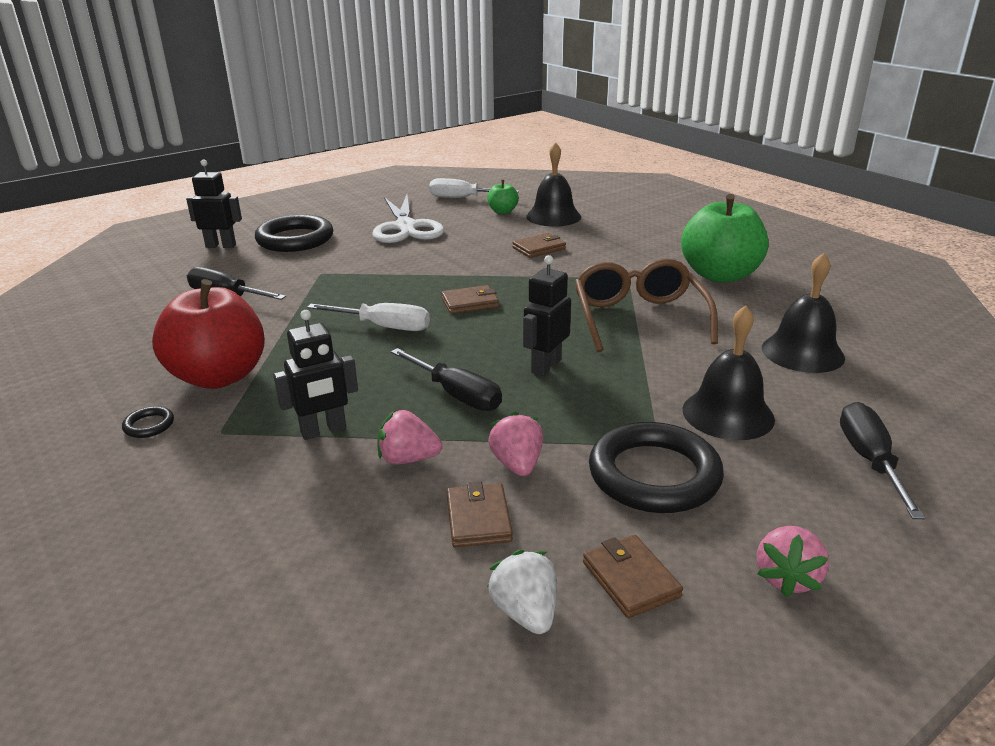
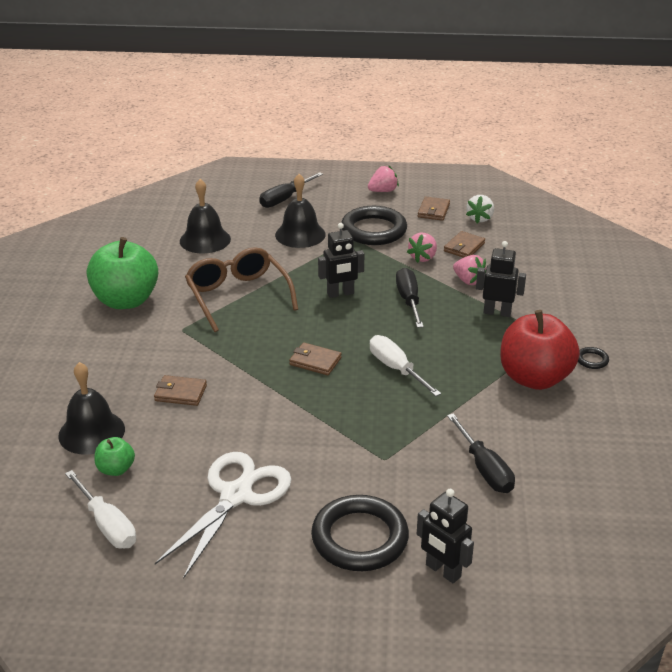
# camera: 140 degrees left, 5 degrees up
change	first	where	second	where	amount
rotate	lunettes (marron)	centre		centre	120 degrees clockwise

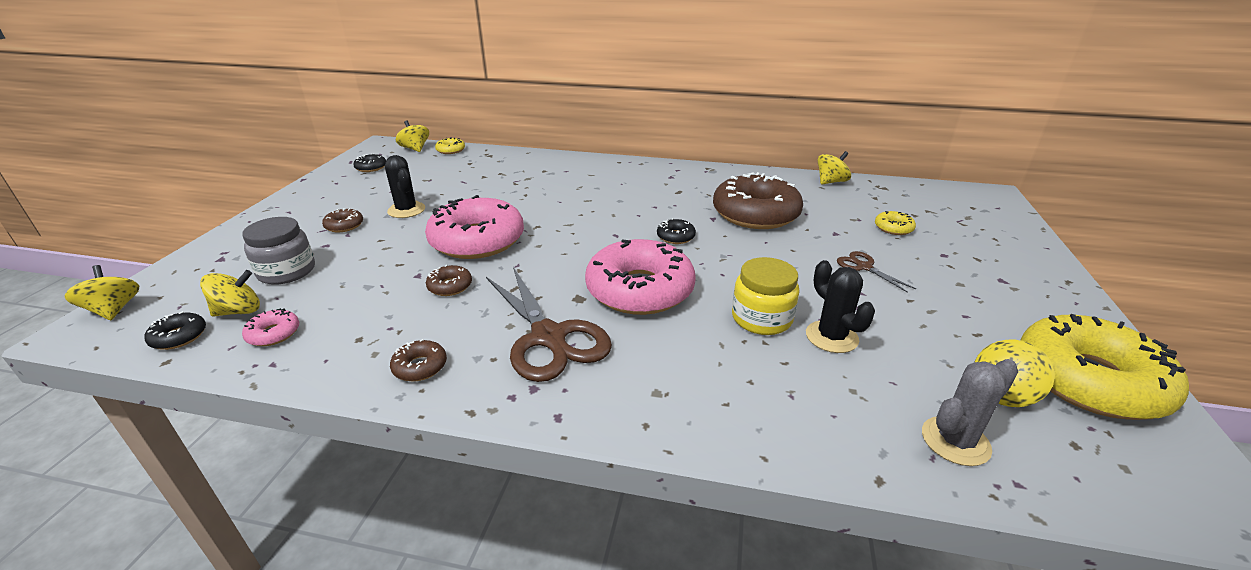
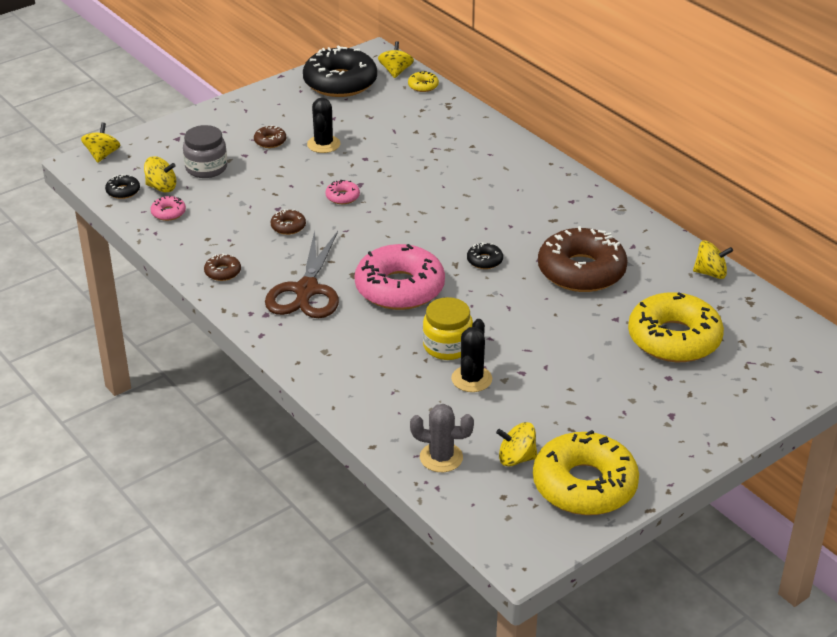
# camera: 40 degrees right, 5 degrees up
change	first	where	second	where	amount
resize	beignet (noir) (2nd from left)	top left		top centre	x2.42
resize	beignet (rose) (2nd from left)	centre		top centre	x0.41
delete	ciseaux (marron) (2nd from left)	middle right			
resize	beignet (jaune) (2nd from left in the first image)	middle right	beignet (jaune) (3rd from left)	middle right	x2.42

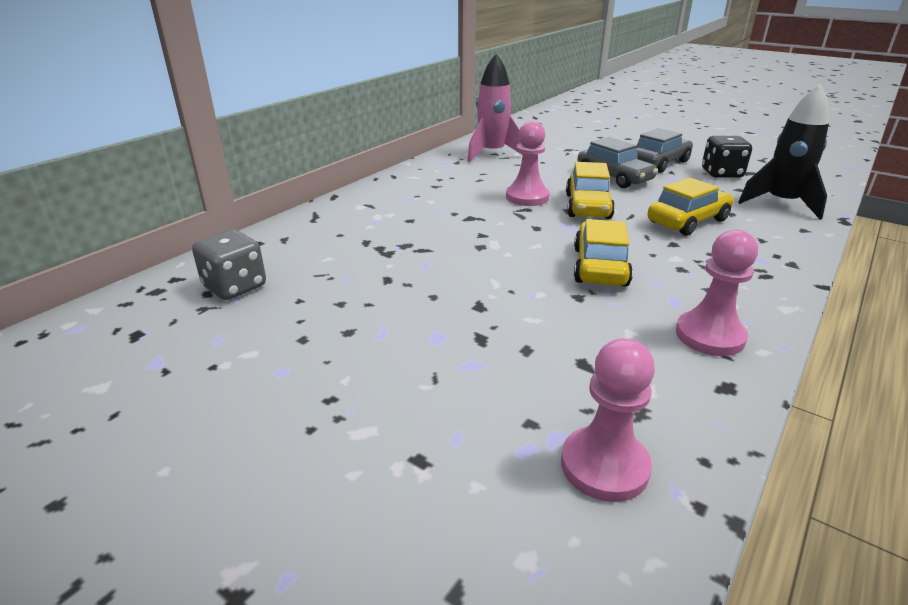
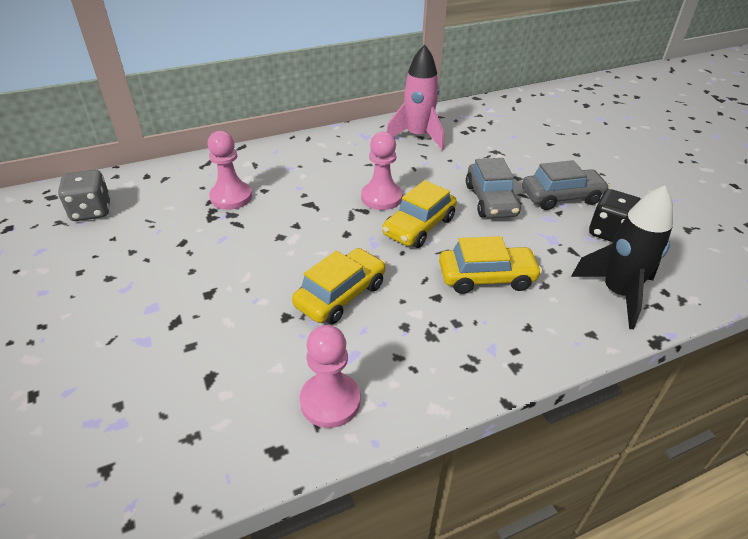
# camera: 30 degrees right, 10 degrees up
change	first	where	second	where	amount
move	pion (rose) (2nd from left in the first image)	bottom right	pion (rose) (1st from left)	top left	

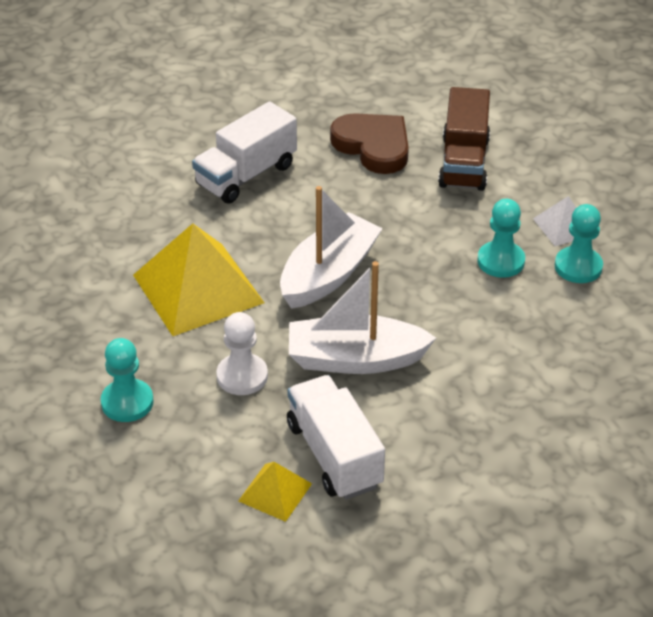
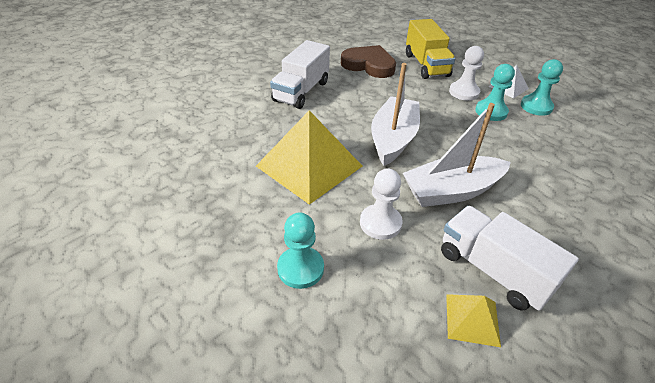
# camera: 20 degrees left, 0 degrees up
change	first	where	second	where	amount
recolor	camion (marron)	top right	camion (jaune)	top centre	
insert			pion (blanc) (2nd from left)	top right	

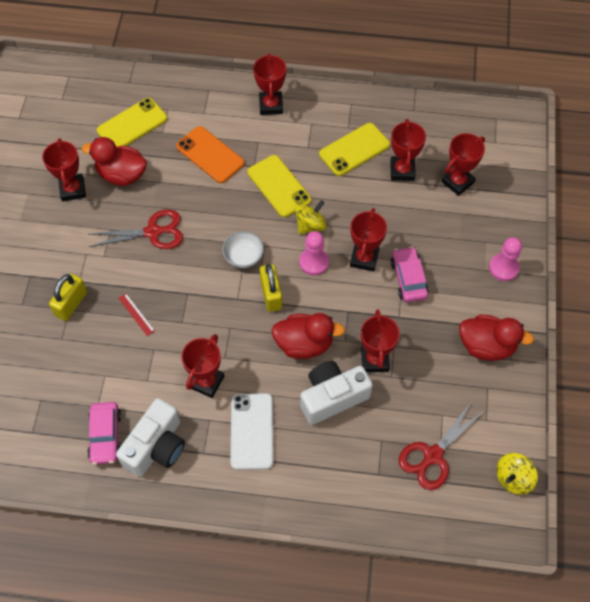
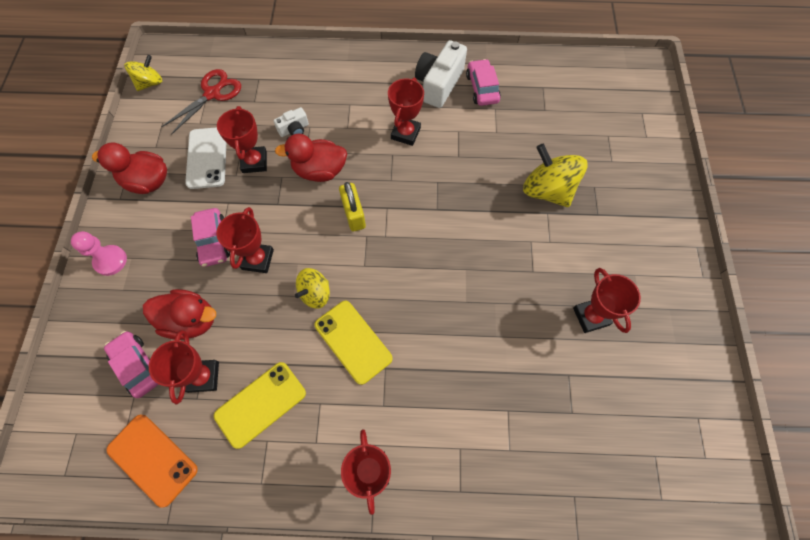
# camera: 175 degrees right, 5 degrees up
change	first	where	second	where	amount
replace	cadenas (jaune) (1st from left)	middle left	toupie (jaune) (3rd from left)	top right	
move	canard (rouge) (1st from left in the first image)	top left	canard (rouge) (2nd from left)	middle left	
delete	ciseaux (rouge) (1st from left)	middle left			
delete	téléphone (jaune) (1st from left)	top left			
delete	règle (rouge)	middle left			
move	téléphone (orange)	top centre		bottom left	
delete	bol (blanc)	centre			
move	téléphone (blanc)	bottom centre		top left	
delete	pion (rose) (1st from left)	centre			
resize	appareil photo (blanc) (2nd from left in the first image)	centre	appareil photo (blanc) (1st from left)	top centre	x0.52
replace	trophée (rouge) (7th from left)	top right	voiture (rose) (1st from left)	bottom left	

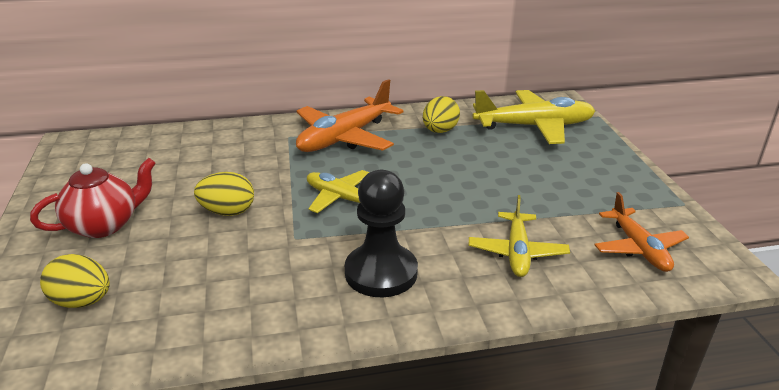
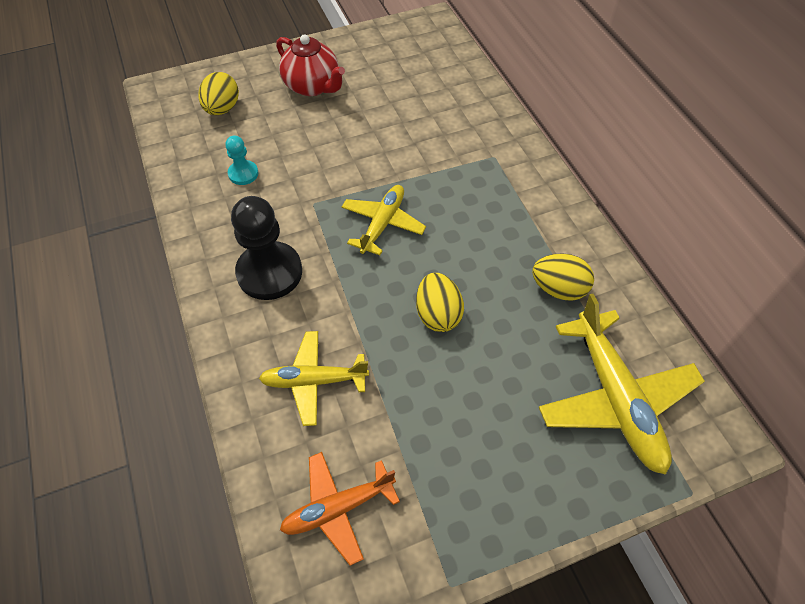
# camera: 80 degrees right, 25 degrees up
change	first	where	second	where	amount
move	œuf (jaune) (2nd from left)	middle left		centre	
delete	avion (orange) (1st from left)	top centre			
insert			pion (turquoise)	top left	

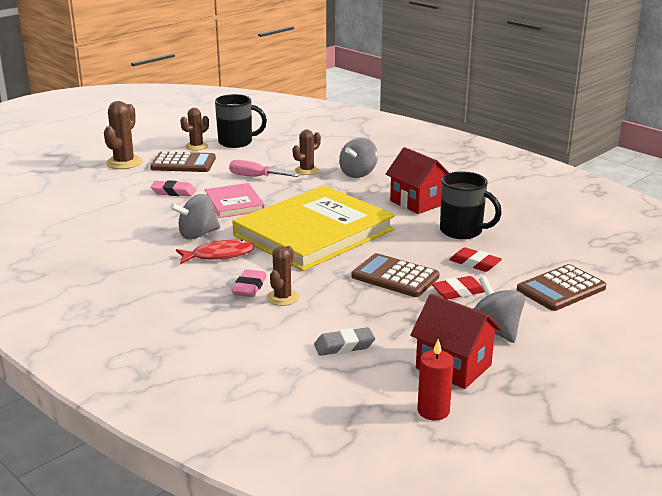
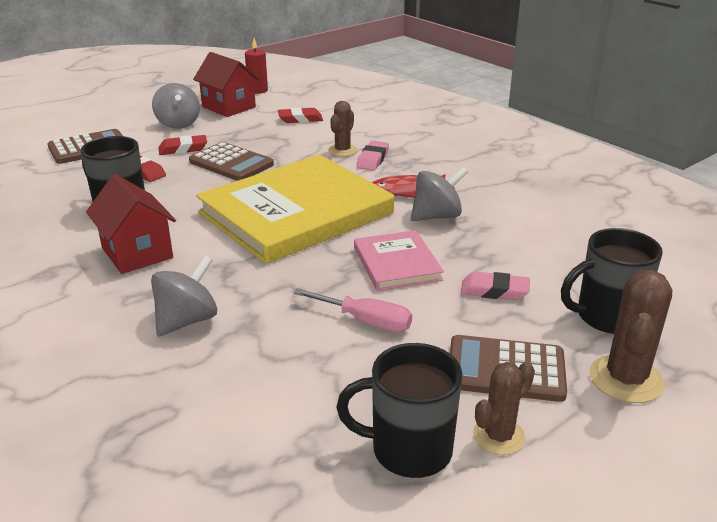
# camera: 175 degrees left, 5 degrees up
change	first	where	second	where	amount
delete	cactus (marron) (4th from left)	top centre			
recolor	gomme (gris)	bottom centre	gomme (rouge) (3rd from left)	top centre	
insert			tasse (noir) (3rd from left)	middle right	

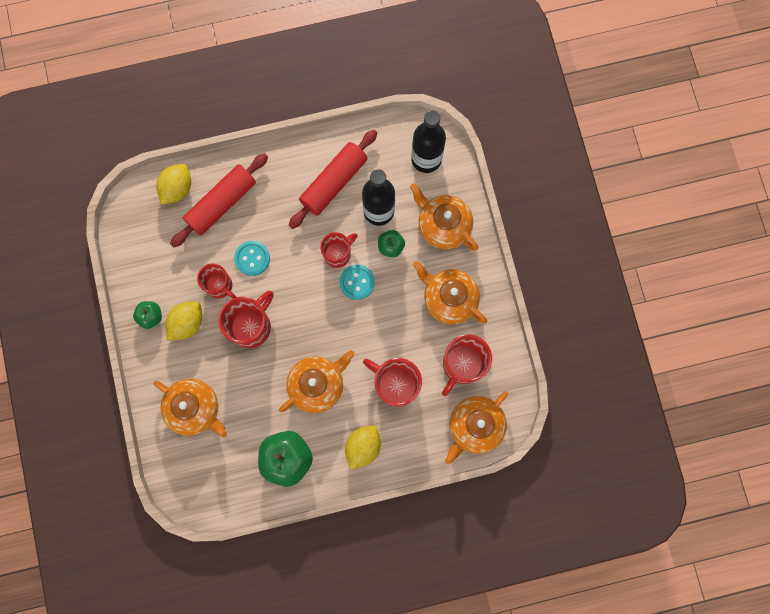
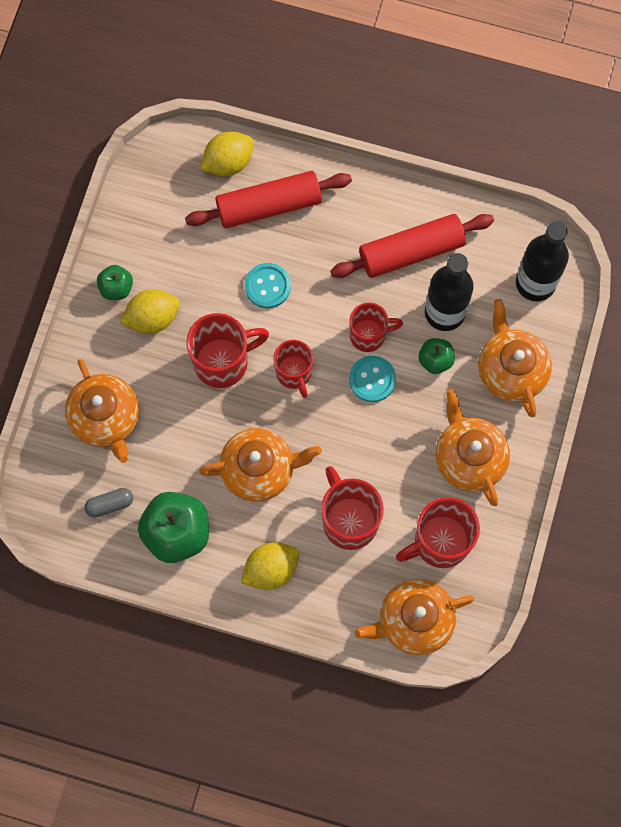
# camera: 30 degrees right, 5 degrees down
change	first	where	second	where	amount
move	tasse (rouge) (1st from left in the first image)	middle left	tasse (rouge) (2nd from left)	centre	
insert			gélule (gris)	middle left	

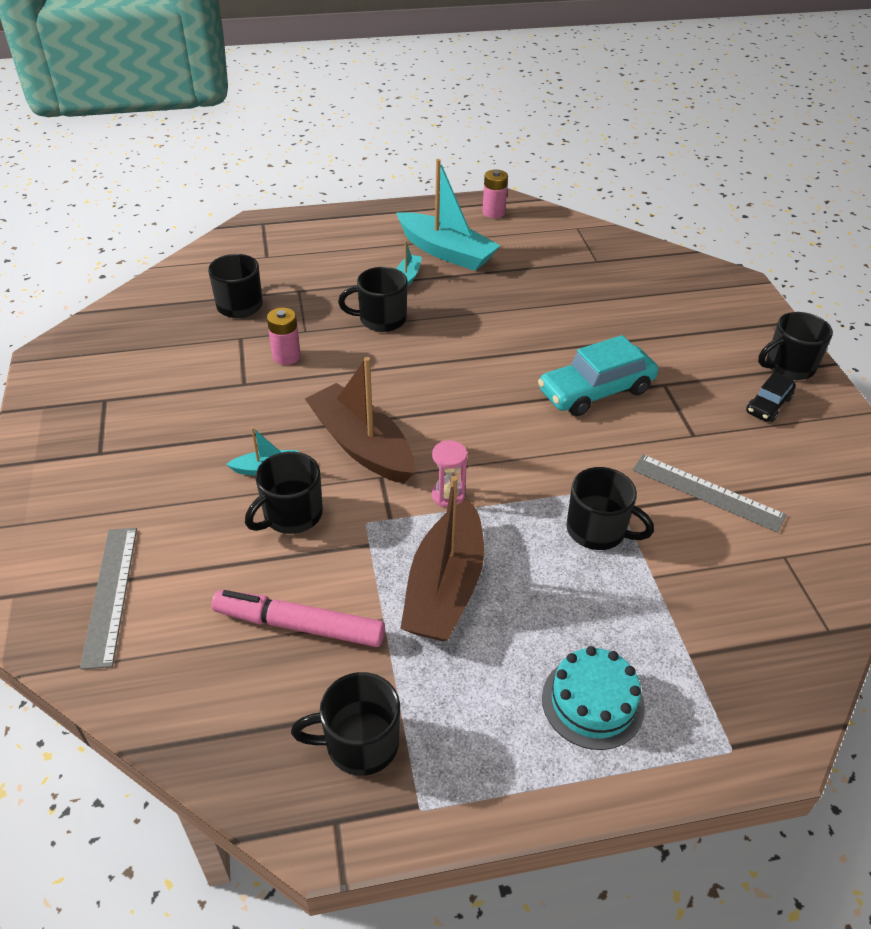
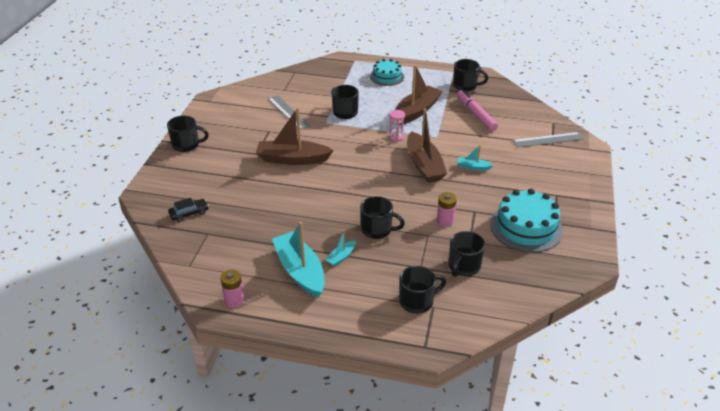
# camera: 155 degrees left, 5 degrees down
change	first	where	second	where	amount
rotate	règle (gris) (1st from left in the first image)	middle left	règle (gris) (2nd from left)	middle right	60 degrees clockwise
rotate	feutre (rose)	centre		top centre	150 degrees counterclockwise
move	tasse (noir) (2nd from left in the first image)	middle left	tasse (noir) (4th from left)	bottom centre	
replace	voiture (turquoise)	middle right	bateau (marron) (1st from left)	top centre	
move	voiture (noir)	middle right		middle left	
insert			gâteau (turquoise) (2nd from left)	middle right	

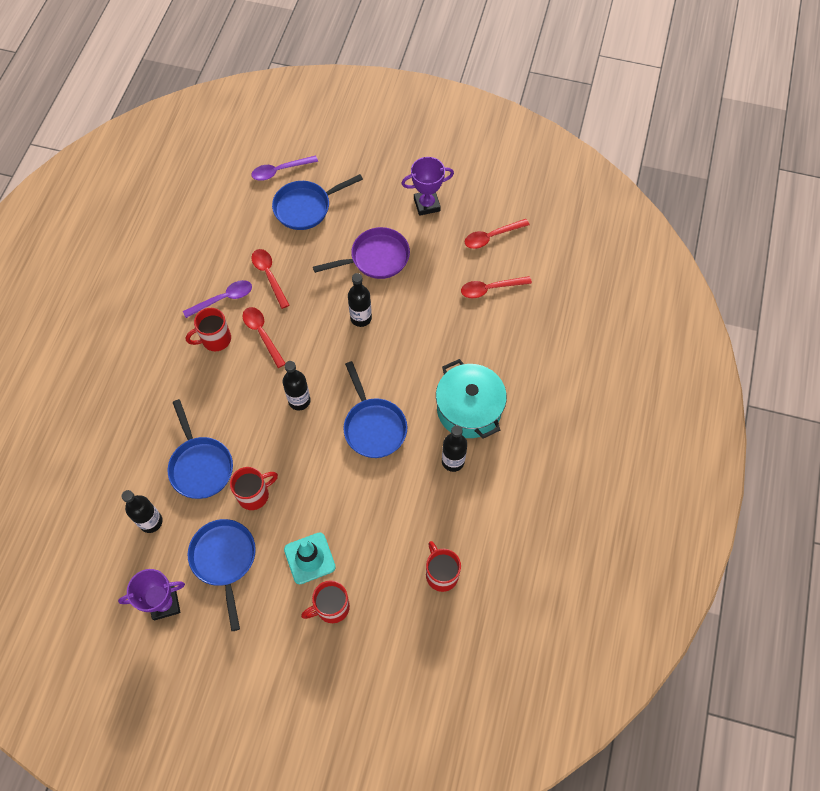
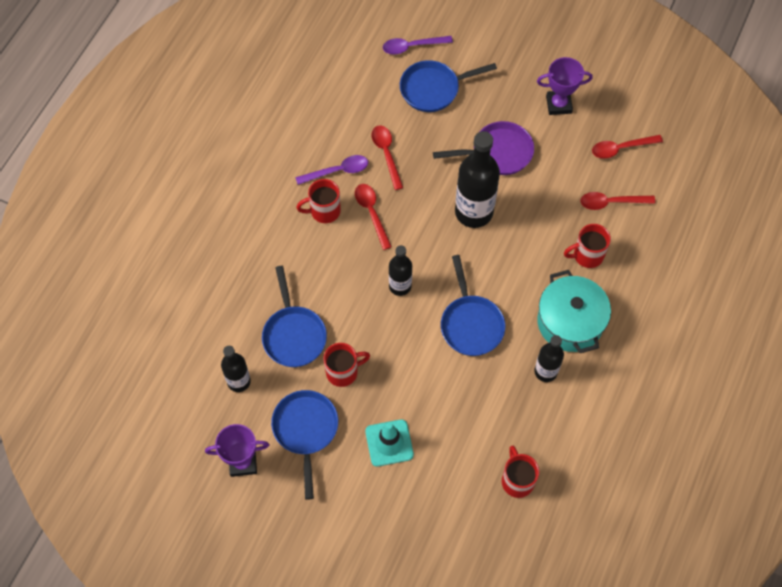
# camera: 10 degrees right, 0 degrees up
change	first	where	second	where	amount
move	tasse (rouge) (3rd from left in the first image)	bottom centre	tasse (rouge) (4th from left)	middle right	
resize	bouteille (noir) (3rd from left)	centre		top centre	x1.74

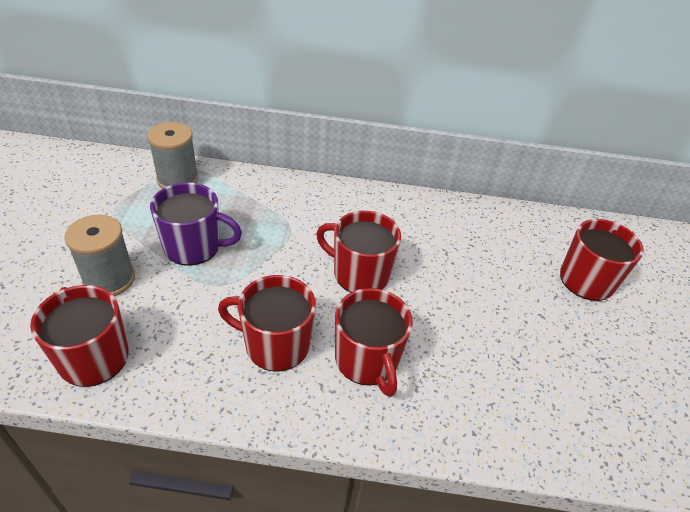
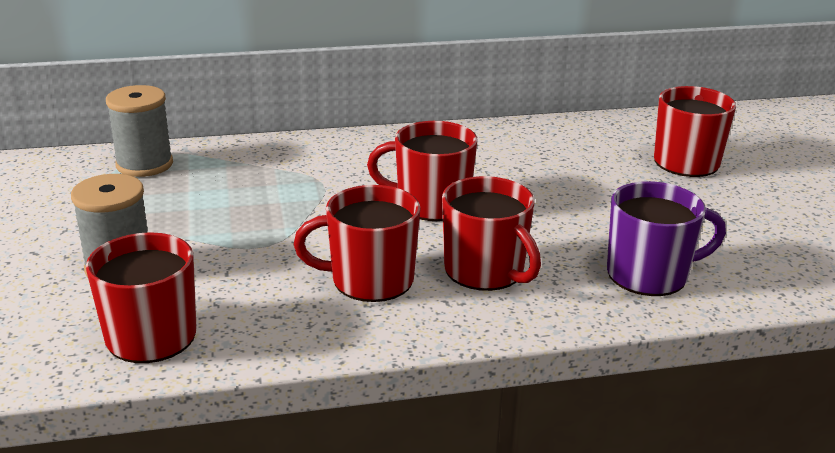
# camera: 15 degrees left, 15 degrees down
change	first	where	second	where	amount
move	tasse (violet)	middle left		middle right	

